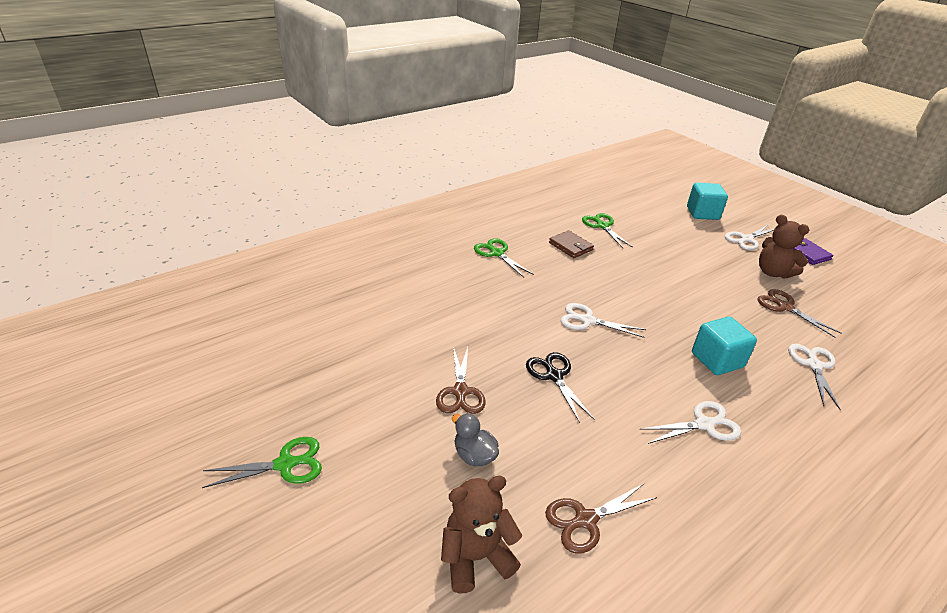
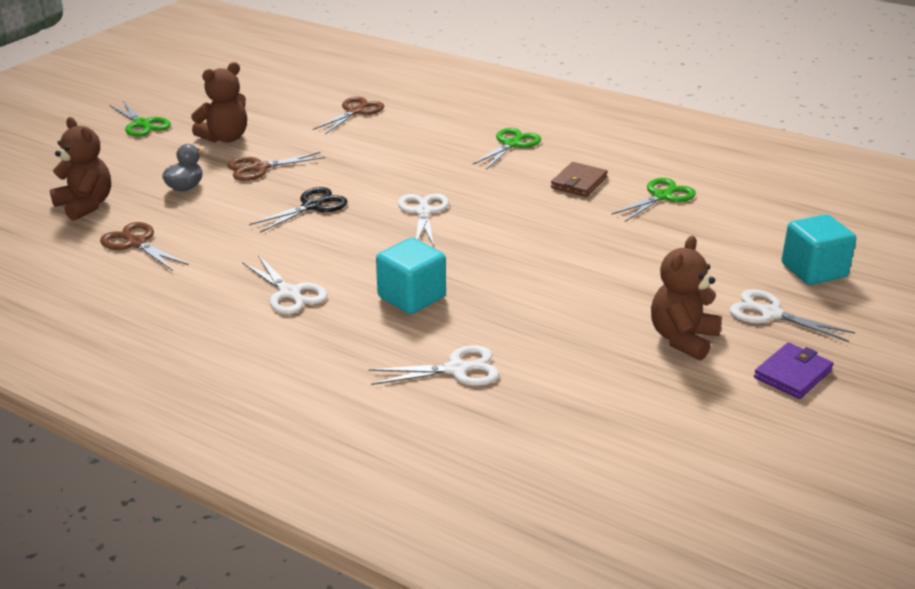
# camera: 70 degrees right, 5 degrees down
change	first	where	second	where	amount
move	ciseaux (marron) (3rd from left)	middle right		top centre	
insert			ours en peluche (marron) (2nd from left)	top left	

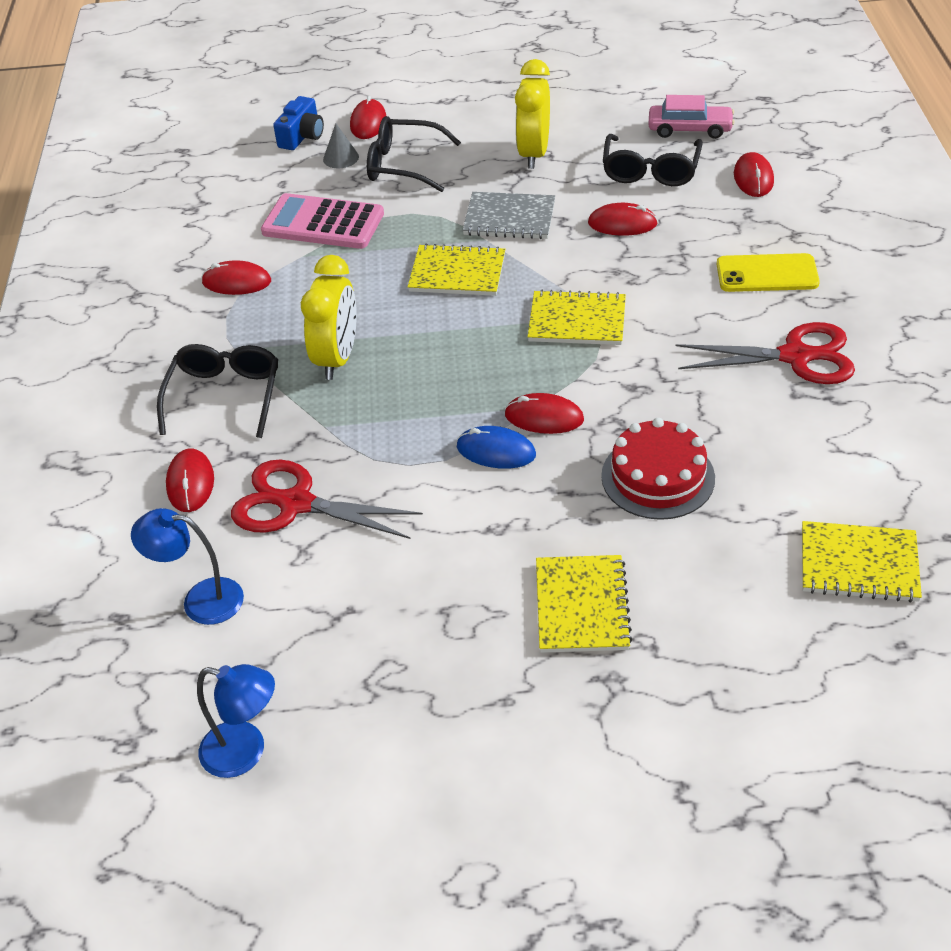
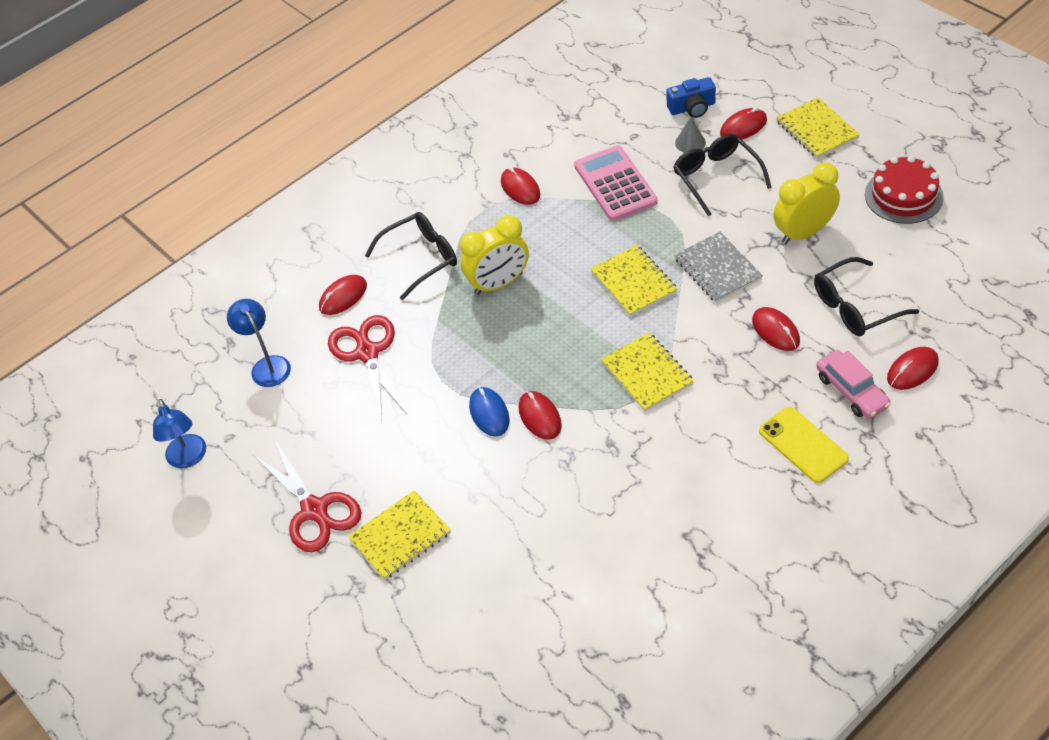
# camera: 55 degrees right, 5 degrees up
change	first	where	second	where	amount
move	gâteau (rouge)	middle right		top right	
move	voiture (rose)	top right		middle right	
move	ciseaux (rouge) (2nd from left in the first image)	middle right	ciseaux (rouge) (1st from left)	bottom left	
move	carnet (jaune) (4th from left)	middle right		top right	

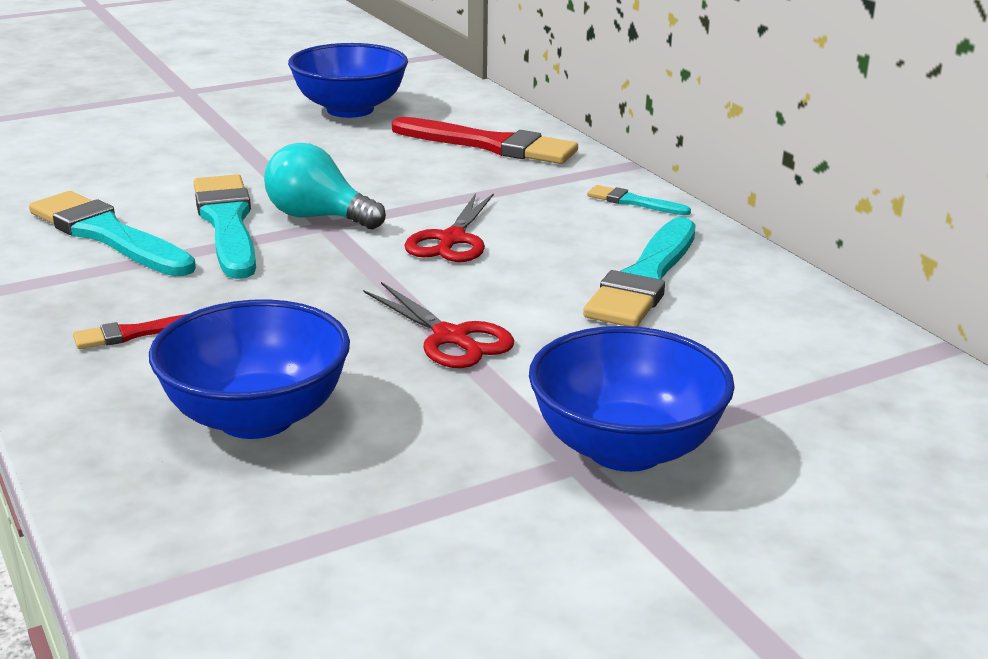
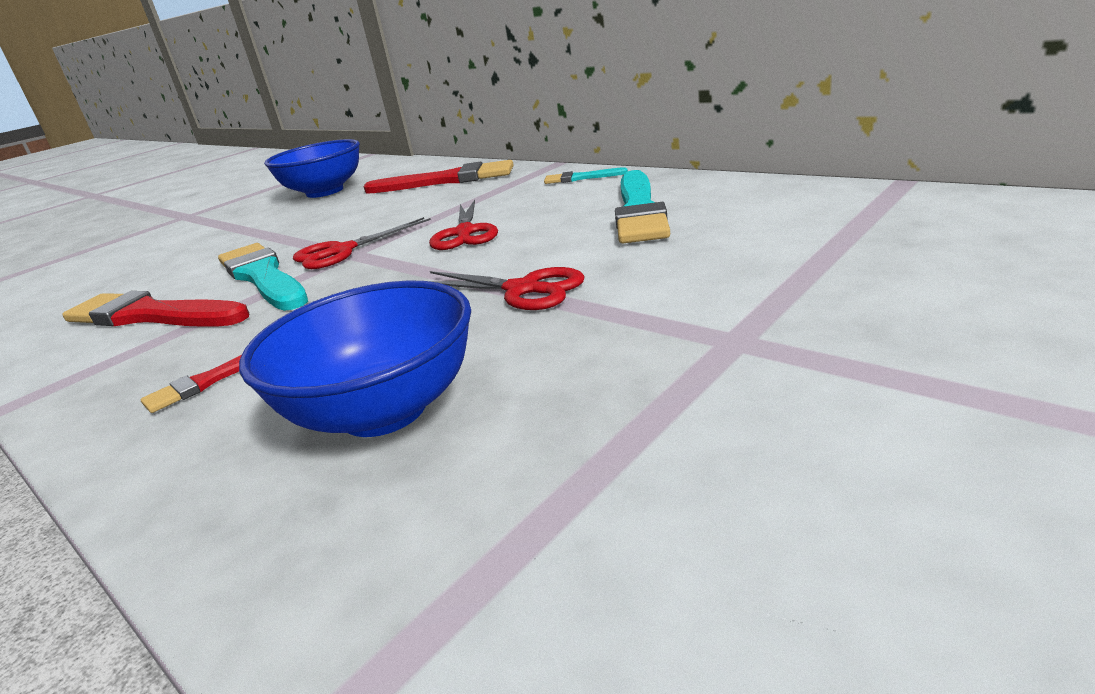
# camera: 15 degrees left, 0 degrees up
change	first	where	second	where	amount
recolor	pinceau (turquoise) (1st from left)	middle left	pinceau (rouge) (1st from left)	middle left	
replace	ampoule (turquoise)	top left	ciseaux (rouge) (1st from left)	middle left	
delete	bol (bleu) (3rd from left)	centre			

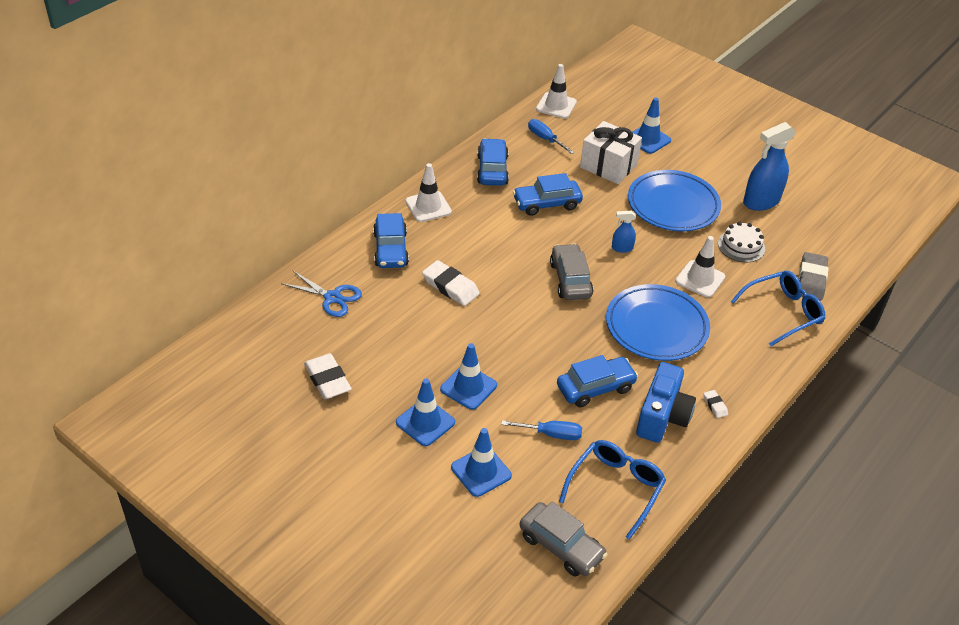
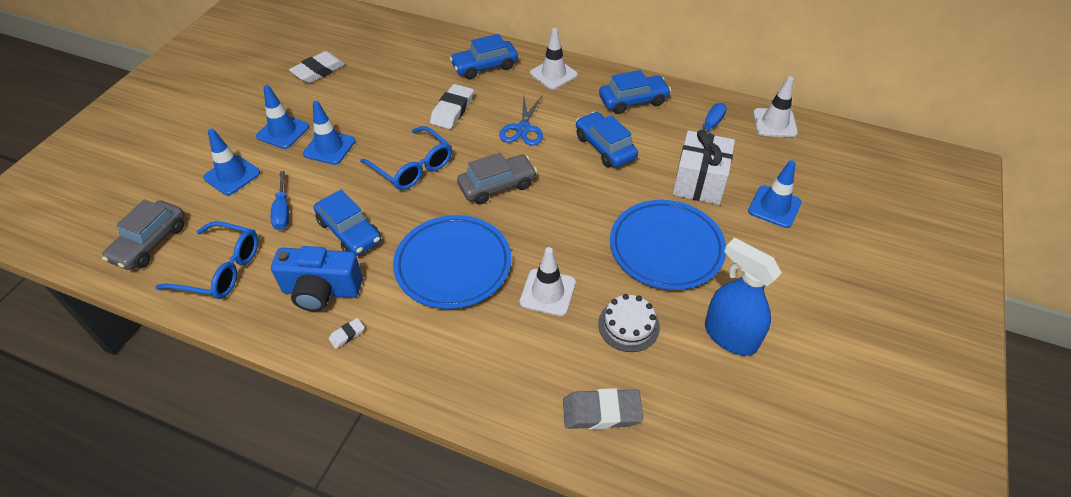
# camera: 75 degrees right, 5 degrees up
change	first	where	second	where	amount
move	ciseaux (bleu)	centre		top centre	
delete	vaporisateur (bleu) (1st from left)	centre			
move	lunettes (bleu) (2nd from left)	middle right		top centre	

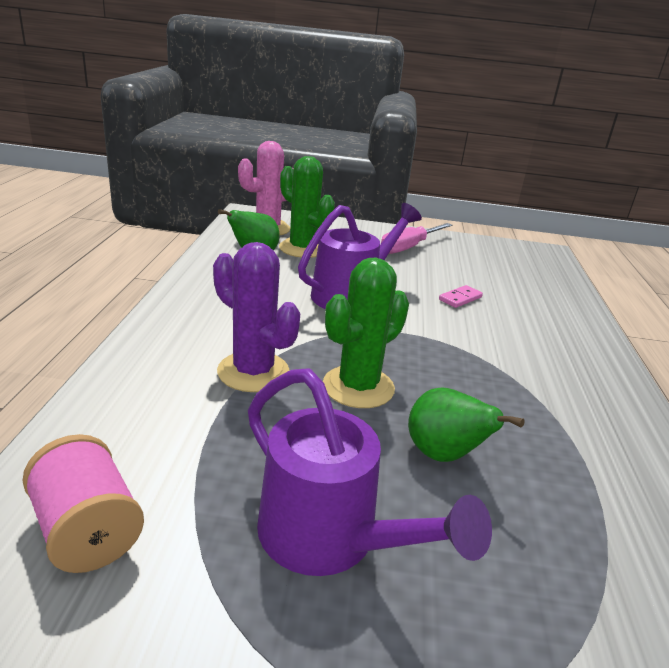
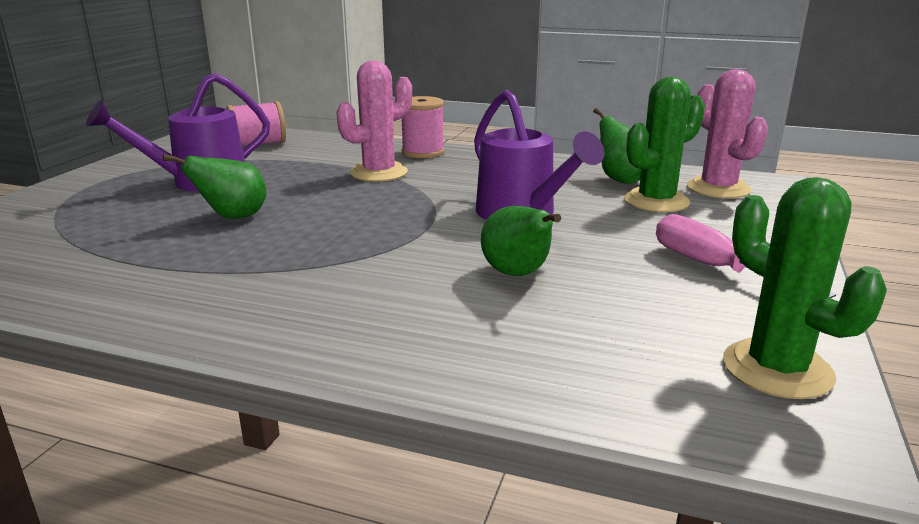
# camera: 105 degrees right, 5 degrees down
change	first	where	second	where	amount
recolor	cactus (violet)	centre	cactus (rose) (1st from left)	top centre	
move	cactus (vert) (2nd from left)	centre		middle right	
replace	domino (rose)	middle right	poire (vert) (2nd from left)	centre	
insert			bobine (rose) (2nd from left)	top centre	

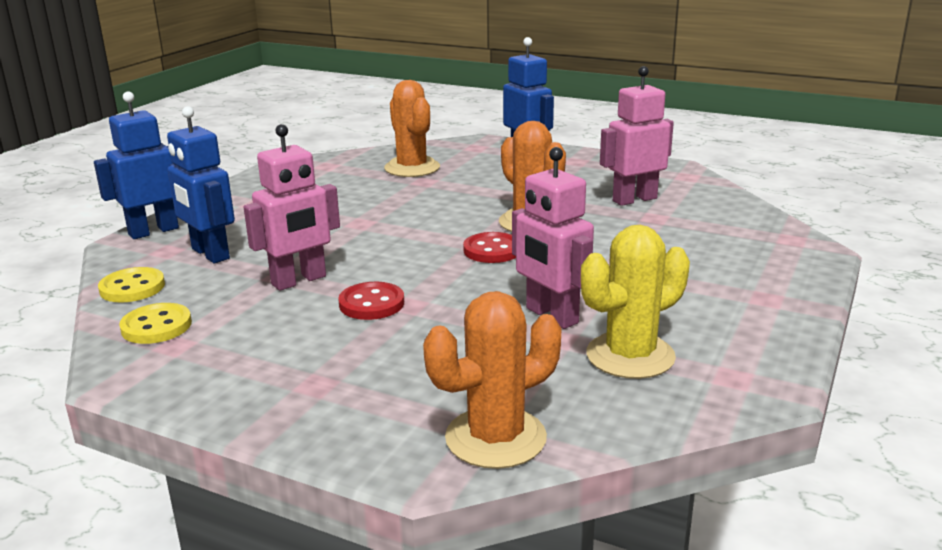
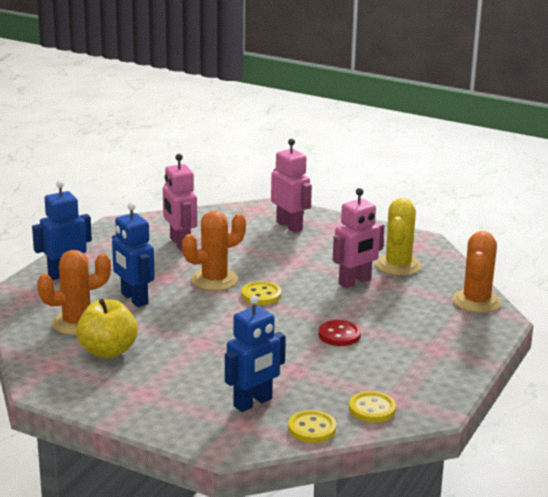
# camera: 90 degrees left, 0 degrees up
change	first	where	second	where	amount
move	robot (bleu) (1st from left in the first image)	top left	robot (bleu) (2nd from left)	middle left	
move	robot (rose) (1st from left in the first image)	middle left	robot (rose) (2nd from left)	centre	
rotate	cactus (orange) (2nd from left in the first image)	bottom centre	cactus (orange) (3rd from left)	middle right	45 degrees clockwise
recolor	bouton (rouge) (2nd from left)	centre	bouton (jaune) (1st from left)	centre	
rotate	cactus (jaune)	middle right		middle right	45 degrees clockwise
insert			pomme (jaune)	middle left	

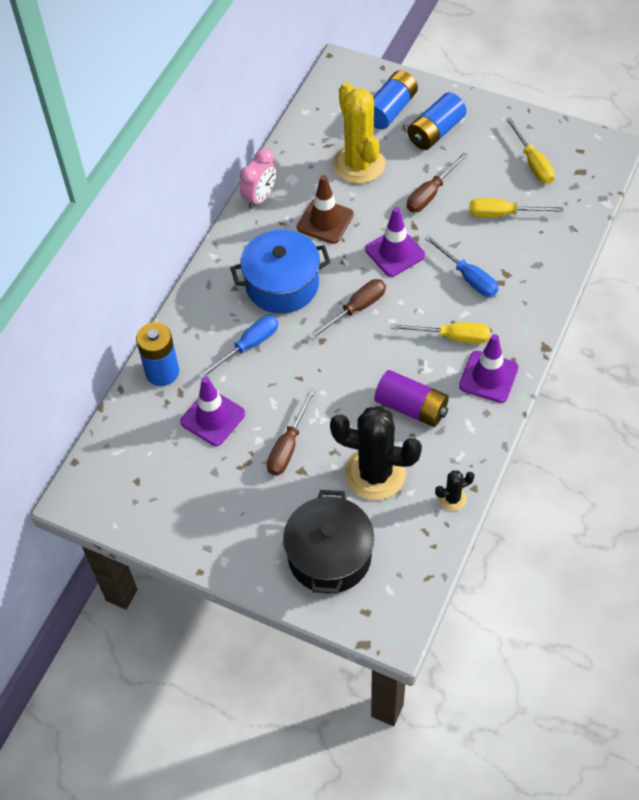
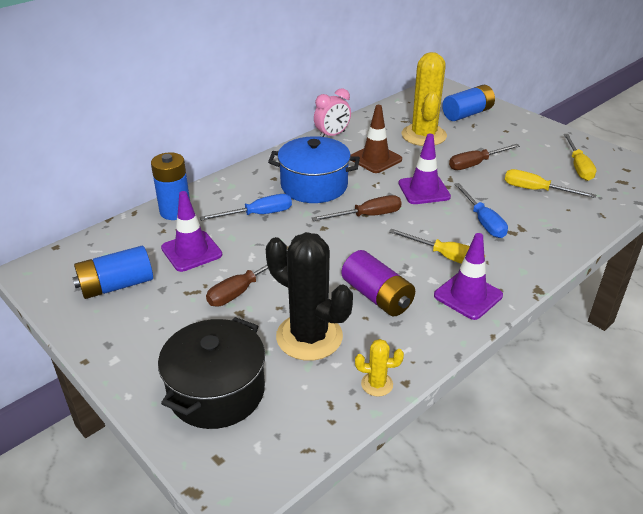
# camera: 20 degrees right, 20 degrees down
change	first	where	second	where	amount
move	pile (bleu) (3rd from left in the first image)	top right	pile (bleu) (1st from left)	middle left	
recolor	cactus (noir) (2nd from left)	middle right	cactus (jaune) (1st from left)	bottom centre	

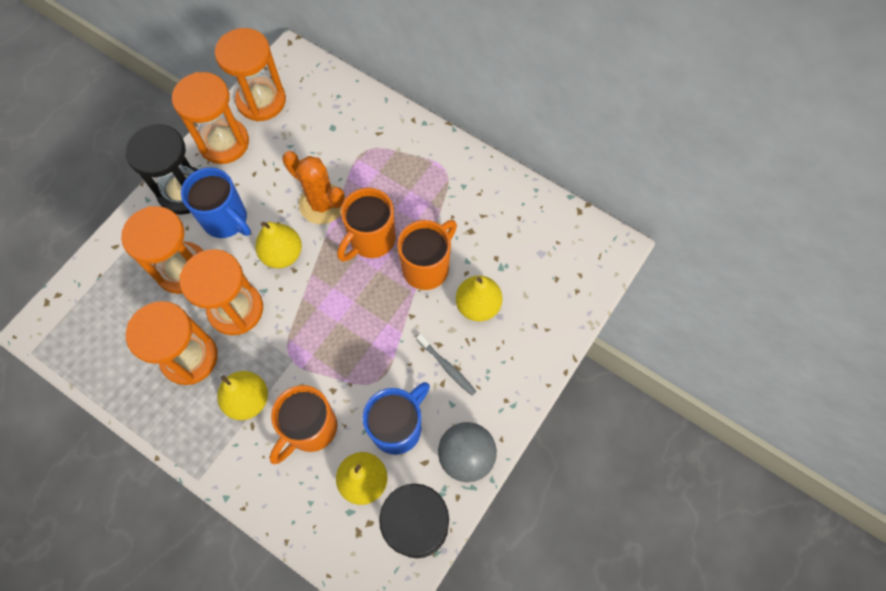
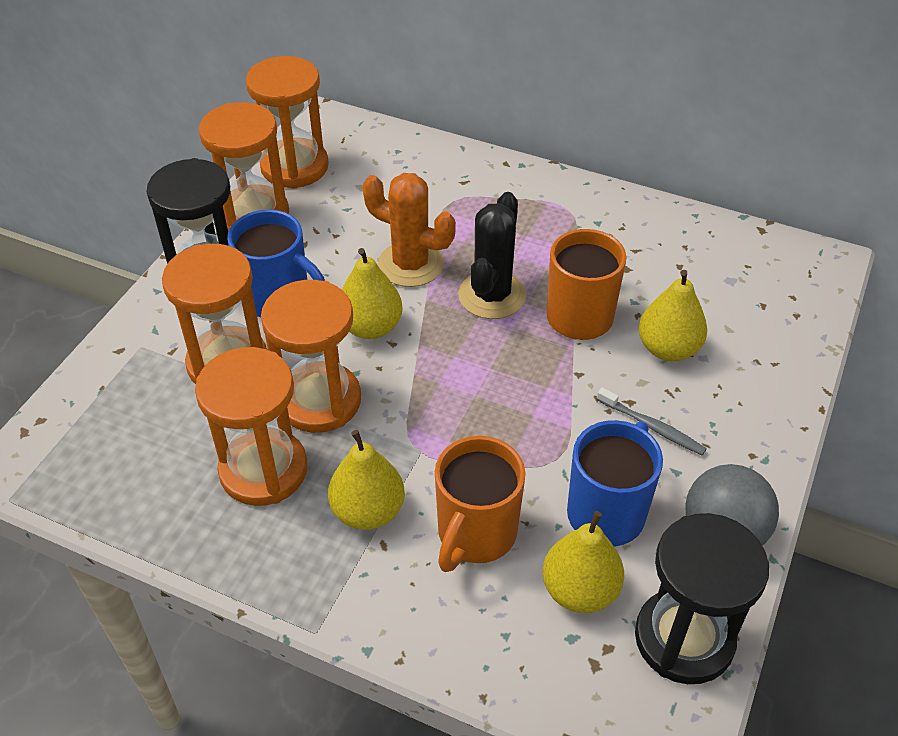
# camera: 10 degrees left, 20 degrees down
change	first	where	second	where	amount
replace	tasse (orange) (2nd from left)	centre	cactus (noir)	centre	

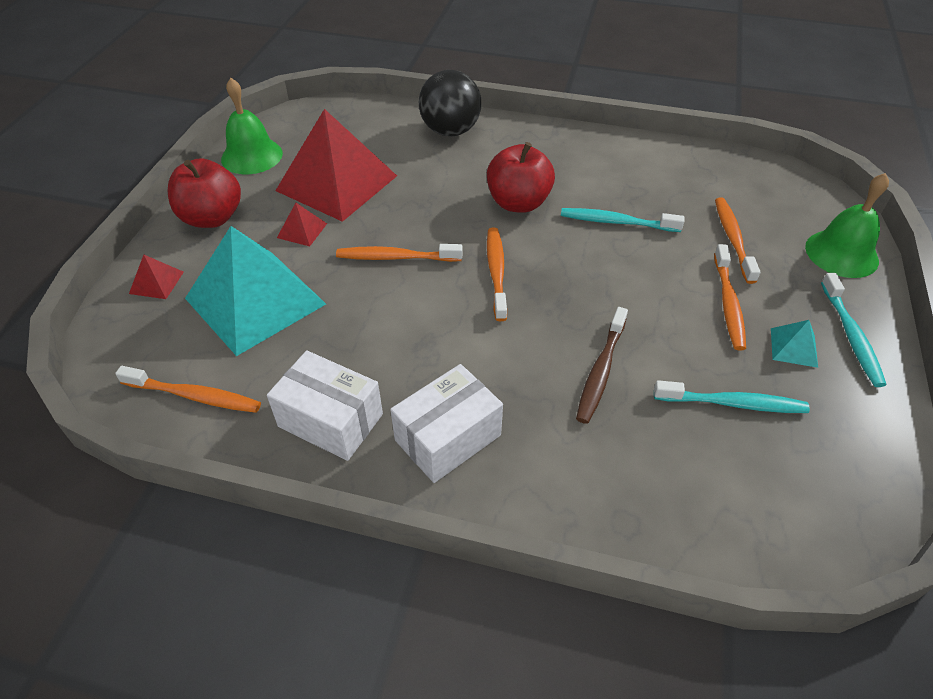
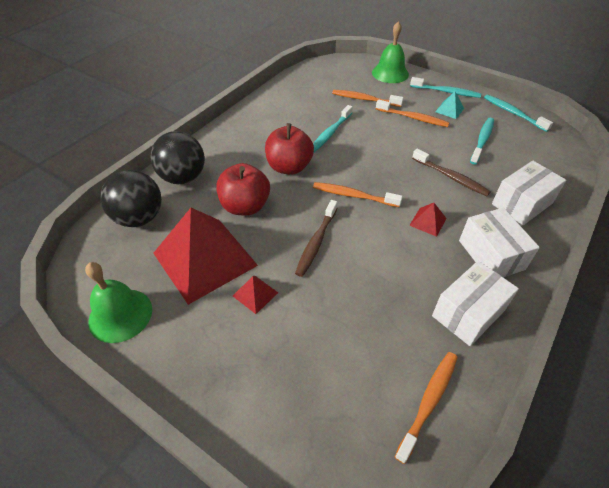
# camera: 70 degrees left, 0 degrees up
change	first	where	second	where	amount
move	pyramide (rouge) (1st from left in the first image)	middle left	pyramide (rouge) (3rd from left)	middle right	
move	pomme (rouge) (1st from left)	top left		centre	
delete	pyramide (turquoise) (1st from left)	middle left			
recolor	brosse à dents (orange) (2nd from left)	centre	brosse à dents (marron) (1st from left)	centre	
insert			balle (noir) (1st from left)	middle left	
insert			brosse à dents (turquoise) (4th from left)	top right	
insert			boîte (blanc) (3rd from left)	middle right	

